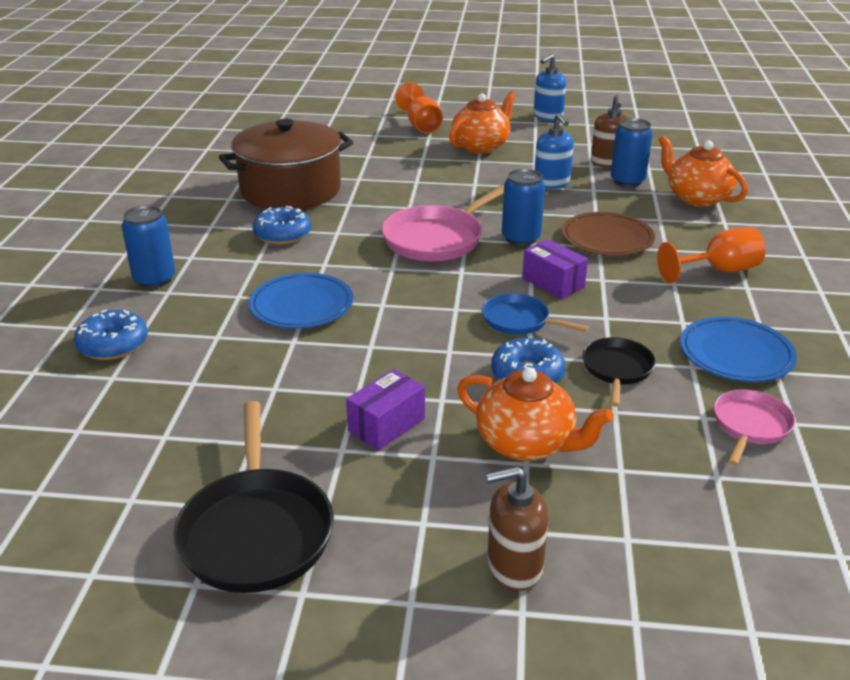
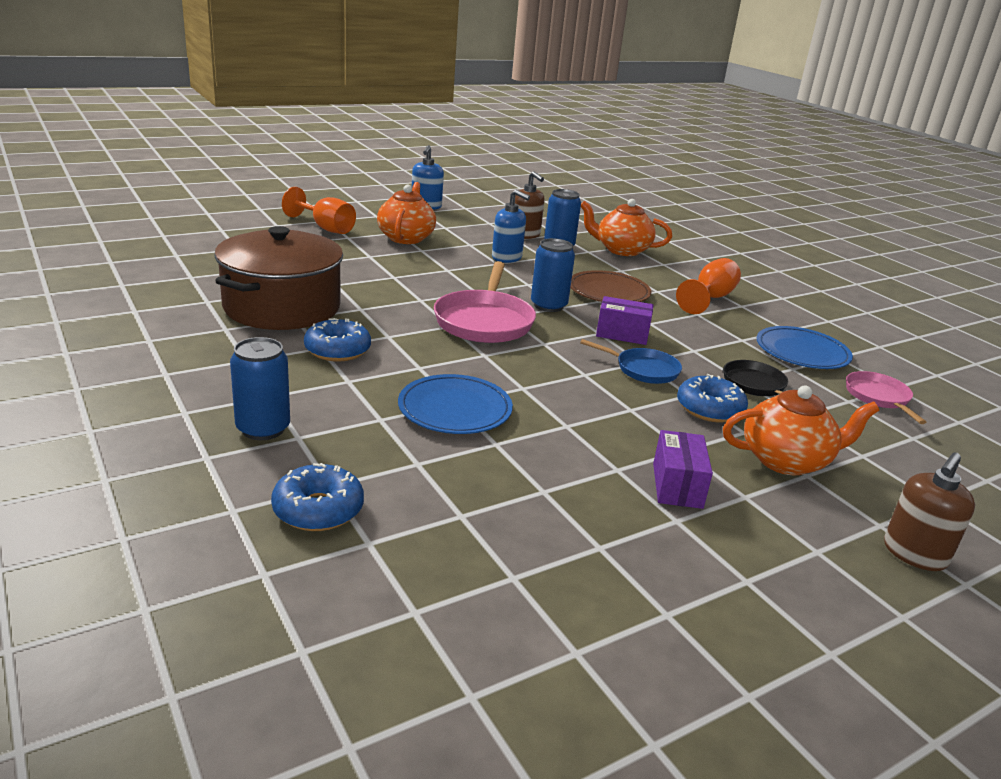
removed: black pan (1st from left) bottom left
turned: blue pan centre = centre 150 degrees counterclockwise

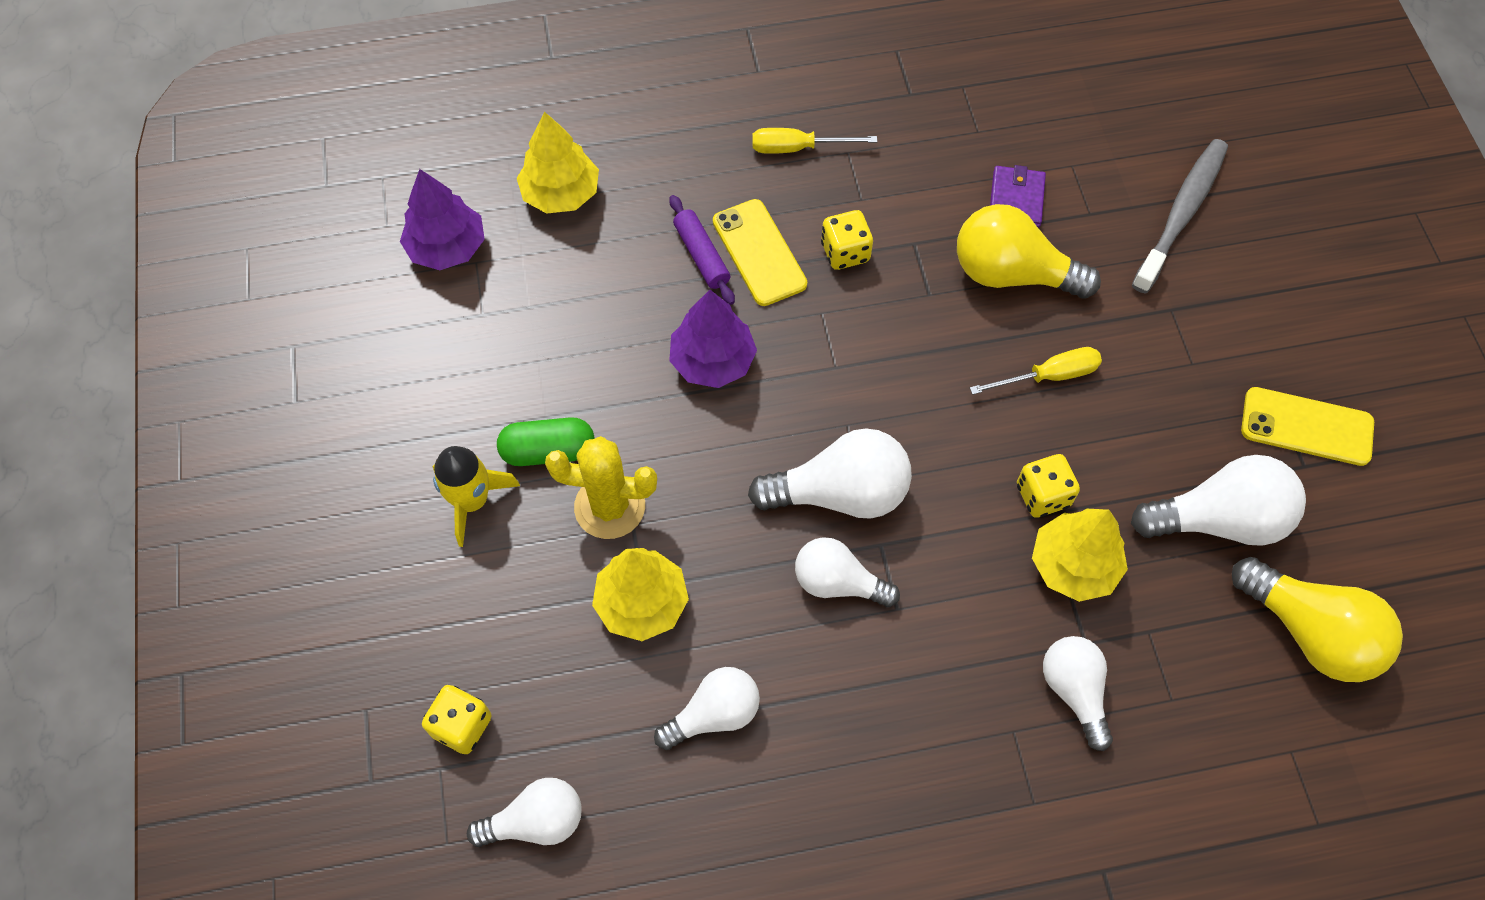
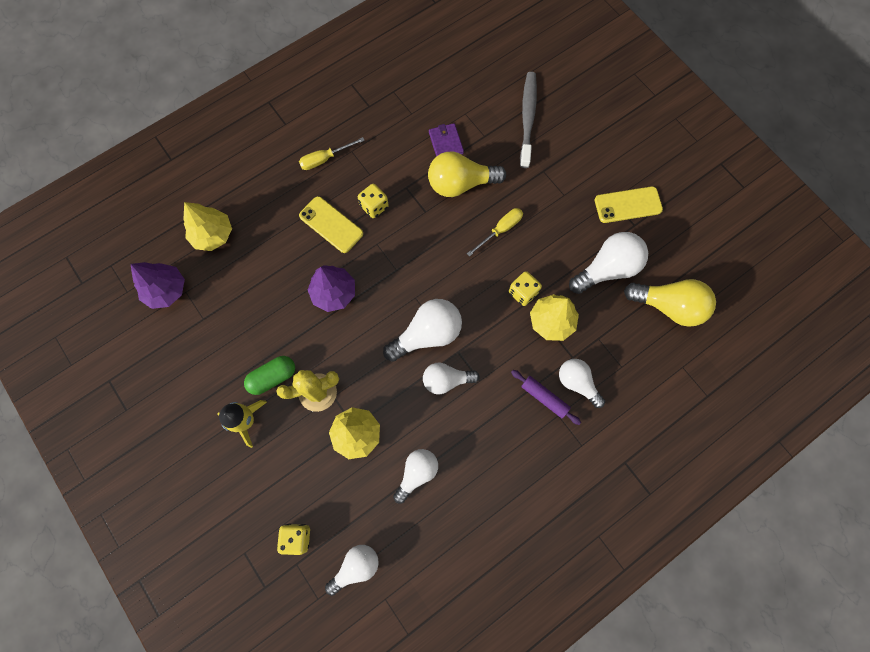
moved: purple rolling pin top centre to centre

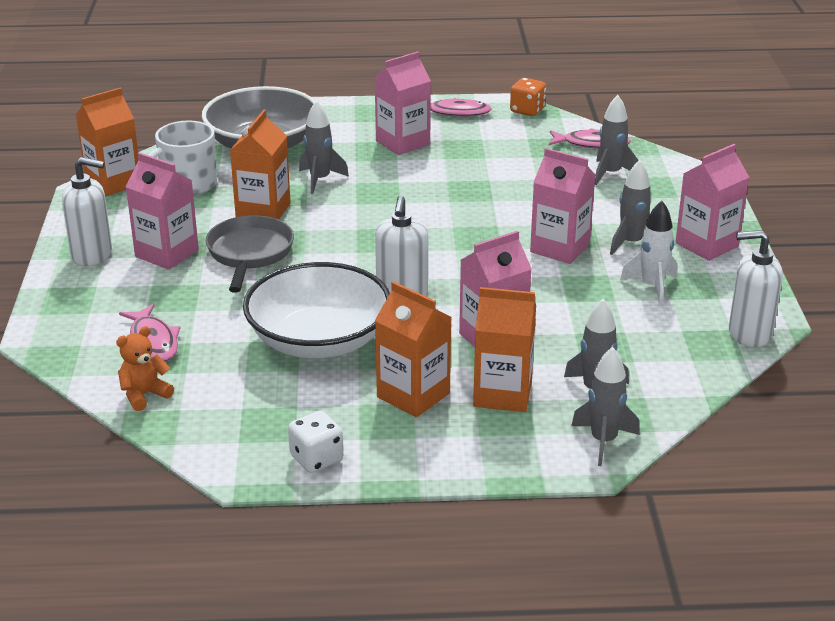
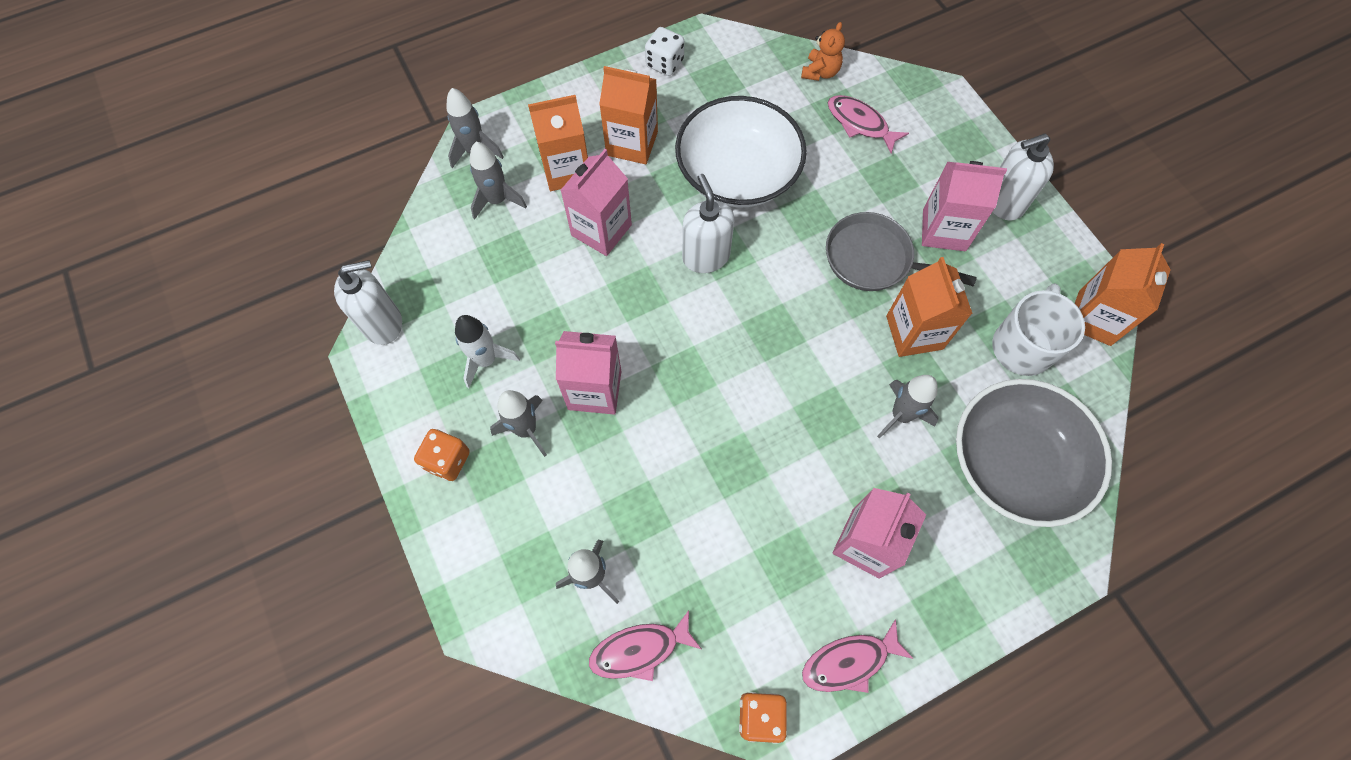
replaced: pink carton (5th from left) top right to orange dice (1st from left) middle left
turned: grey pan middle left = top right 135 degrees clockwise

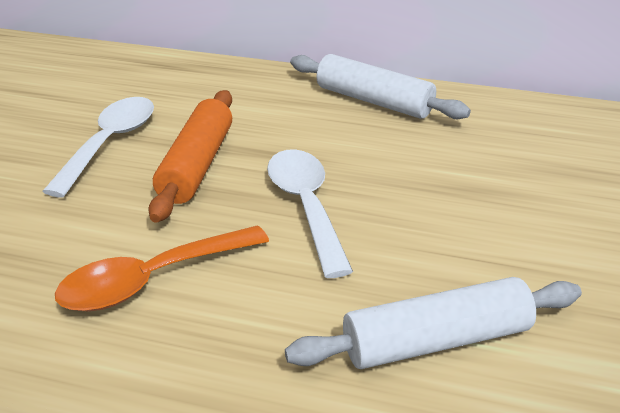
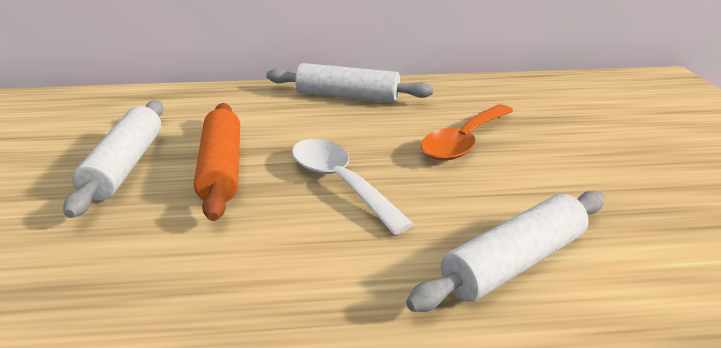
moved: orange spoon middle left to centre
replaced: white spoon (1st from left) middle left to white rolling pin (1st from left) middle left

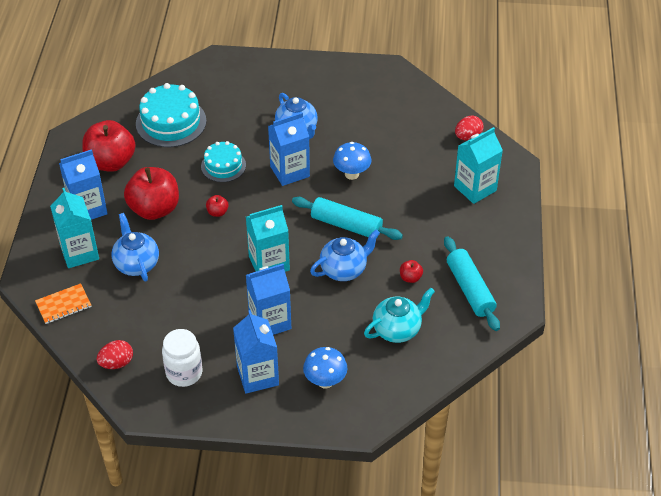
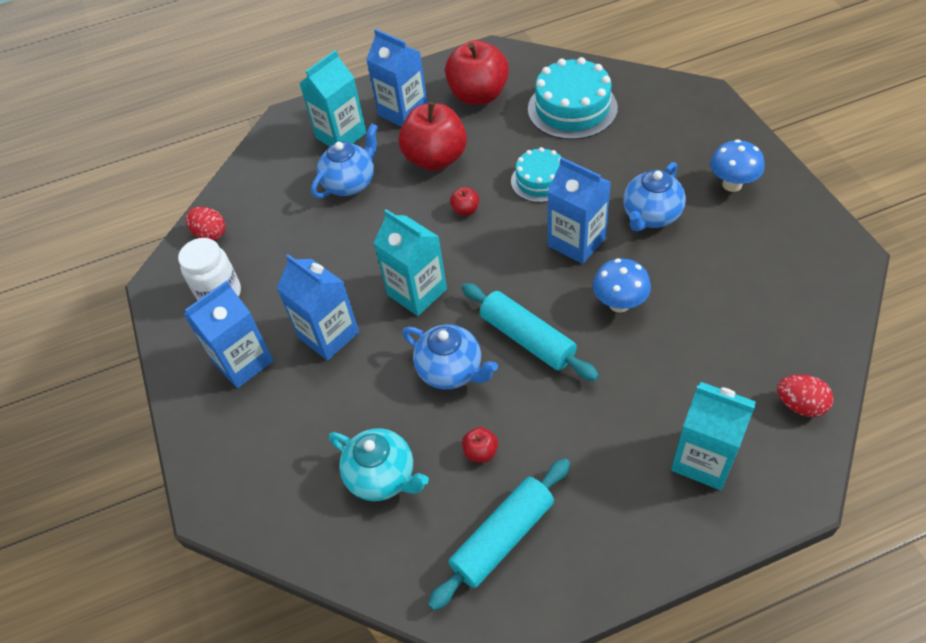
removed: orange notebook middle left
moved: blue mushroom (1st from left in the first image) bottom centre to blue mushroom (2nd from left) top right
turned: turquoise rolling pin (1st from left in the first image) centre = centre 45 degrees counterclockwise

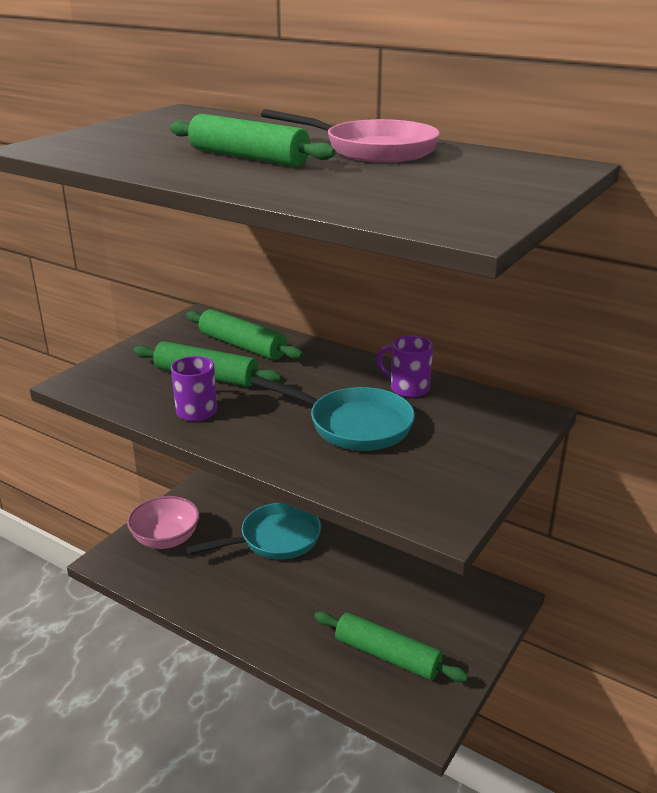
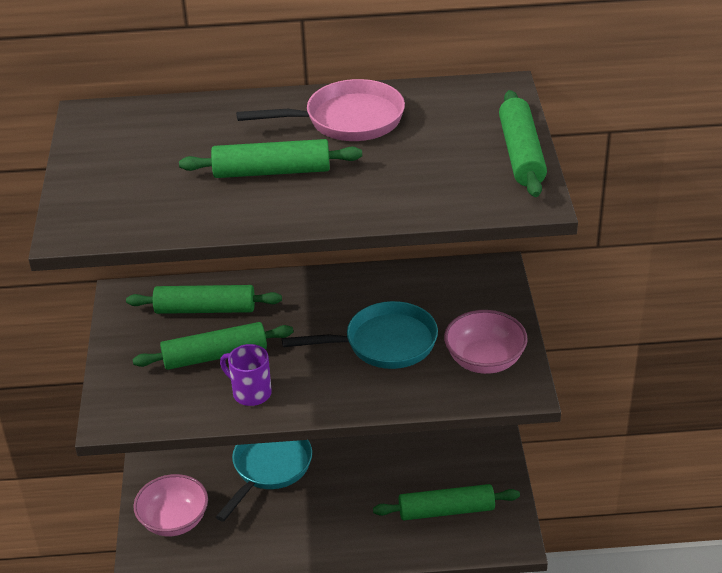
removed: purple mug (2nd from left) centre
added: pink bowl (2nd from left) middle right; green rolling pin (5th from left) top right

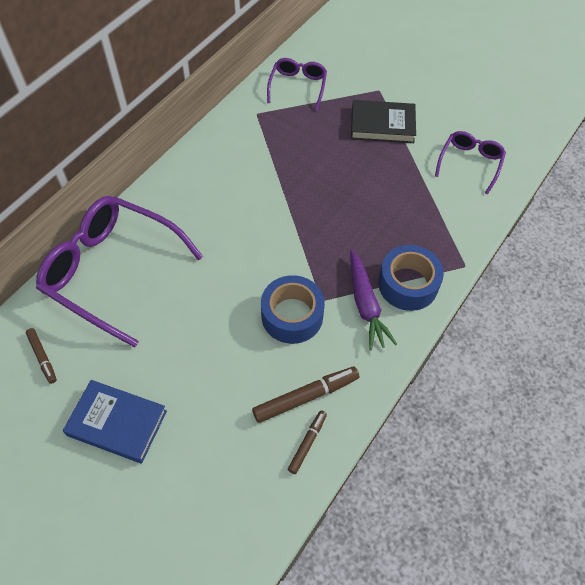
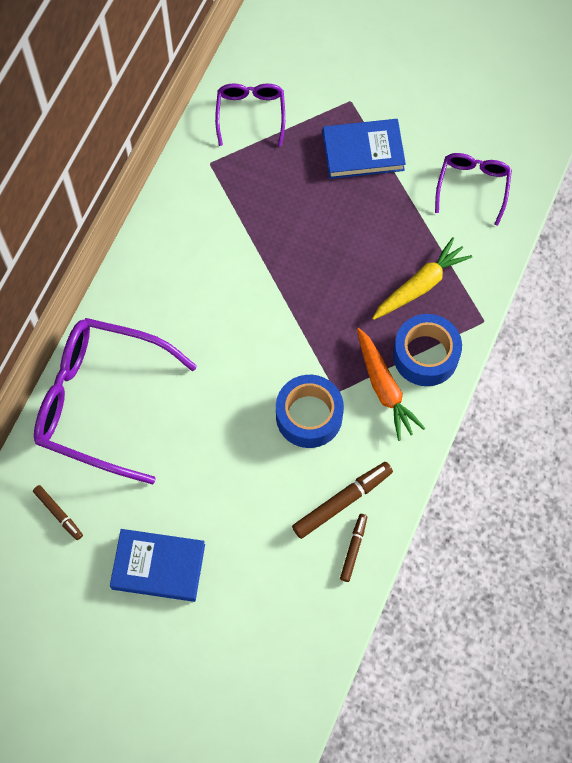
added: yellow carrot middle right
recoloured: purple carrot centre to orange carrot middle right; black book top centre to blue book (2nd from left) top centre

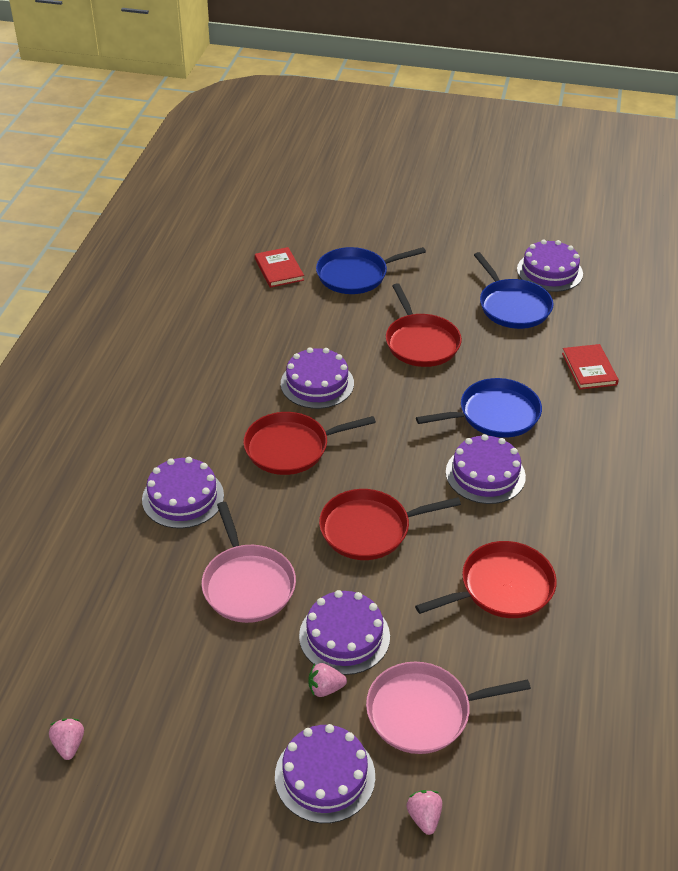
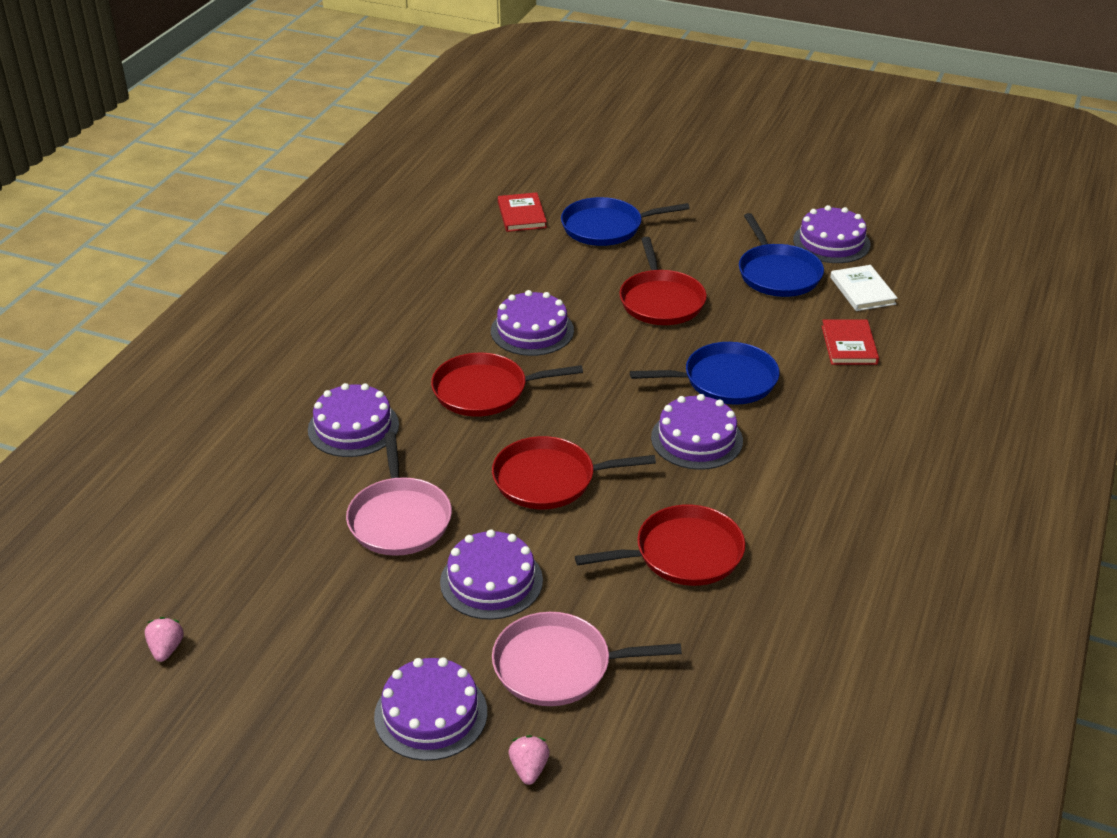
removed: pink strawberry (2nd from left) bottom centre
added: white book middle right

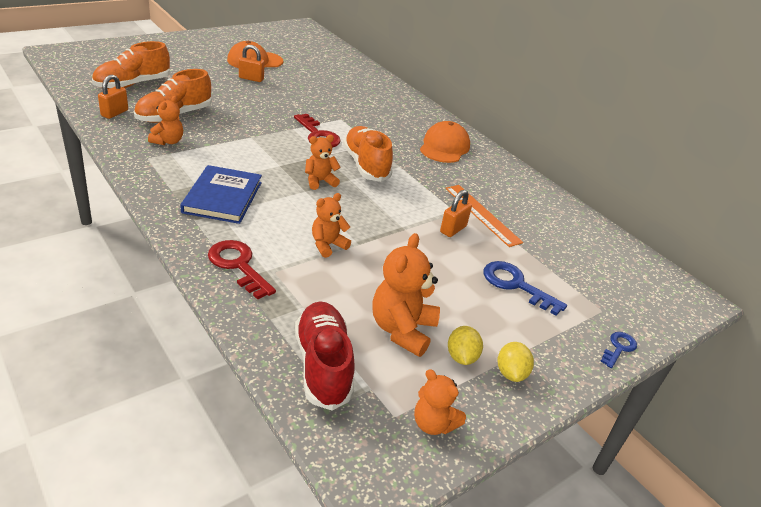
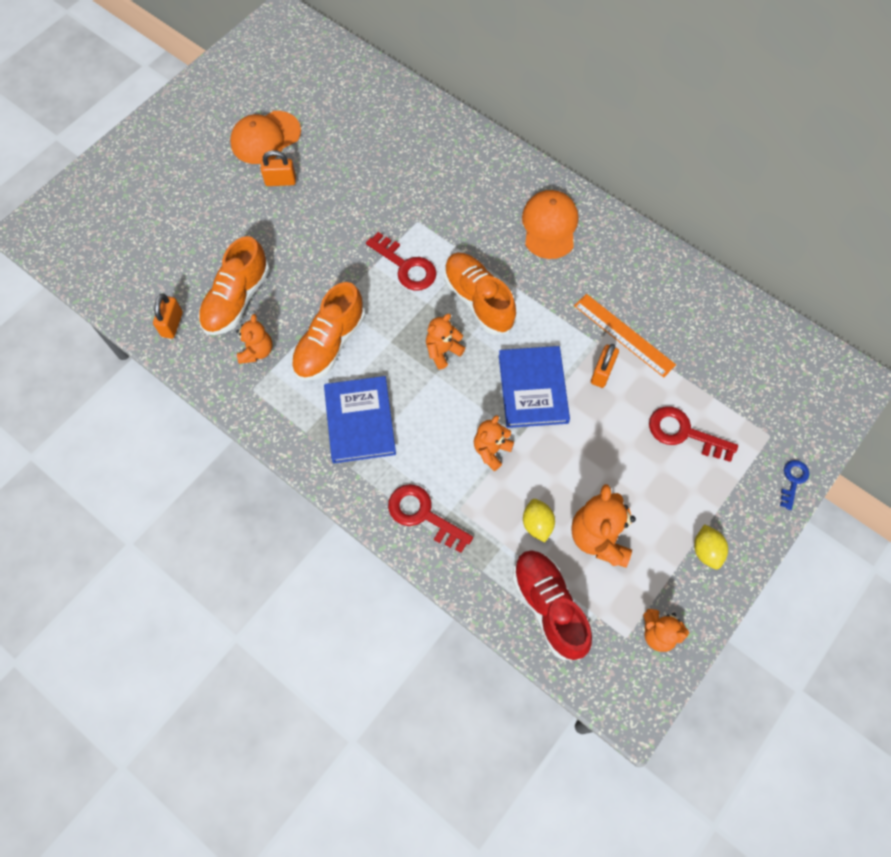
added: blue book (2nd from left) centre
moved: orange shoe (1st from left in the first image) top left to orange shoe (2nd from left) centre; yellow lemon (1st from left) bottom centre to centre
recoloured: blue key (1st from left) middle right to red key (3rd from left) middle right

